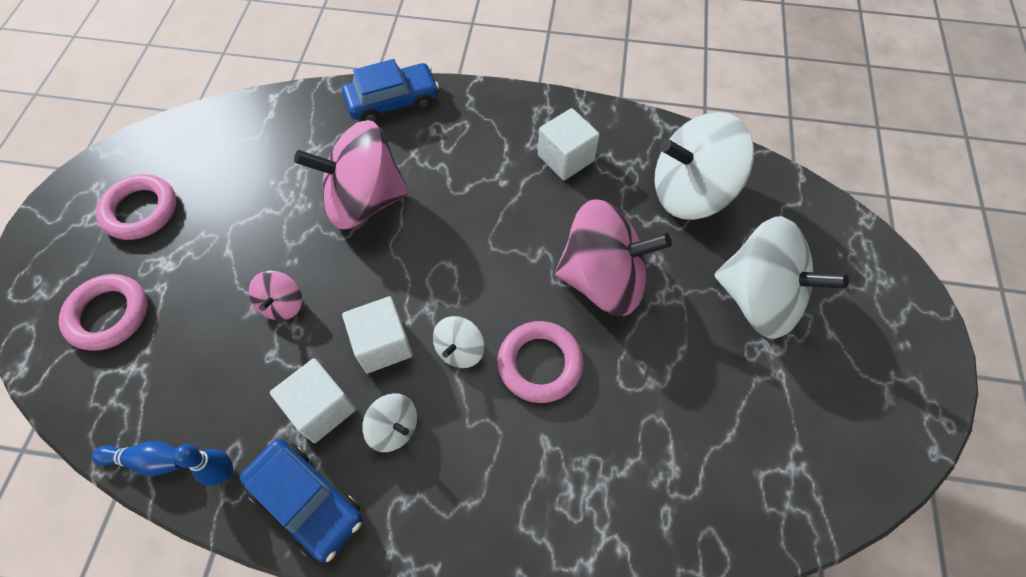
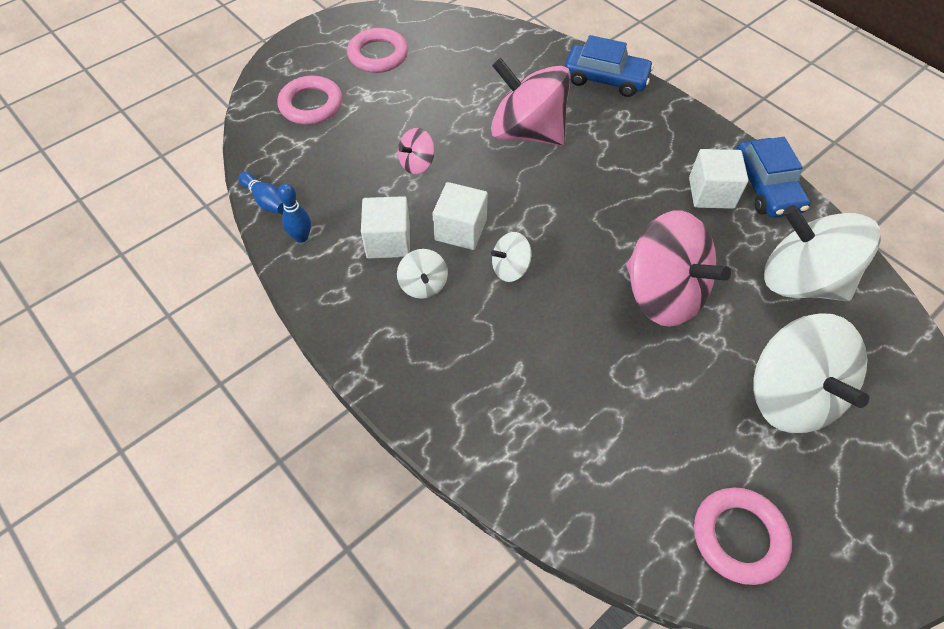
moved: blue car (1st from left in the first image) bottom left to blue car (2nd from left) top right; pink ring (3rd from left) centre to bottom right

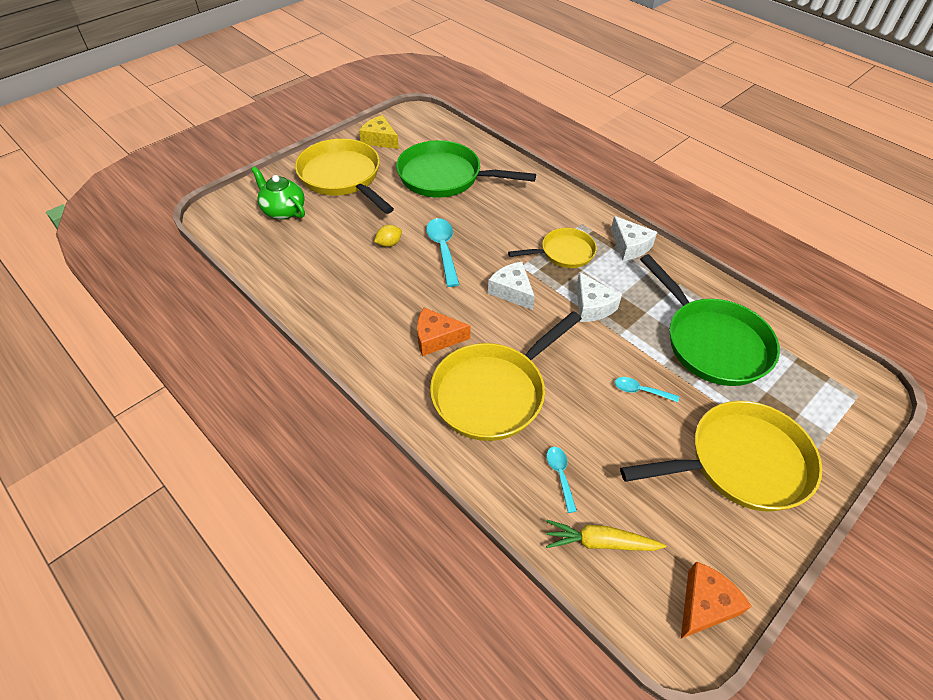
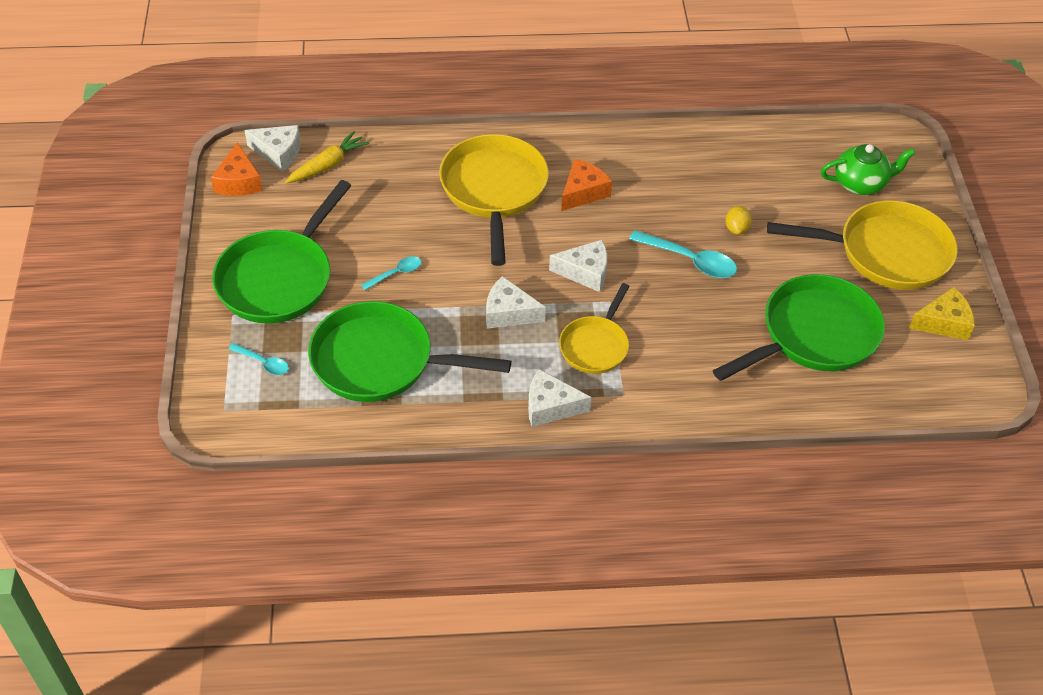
added: white cheese (1st from left) top left
moved: turquoise spoon (2nd from left in the first image) bottom centre to turquoise spoon (1st from left) middle left
recoloured: yellow pan (4th from left) middle right to green pan (1st from left) middle left

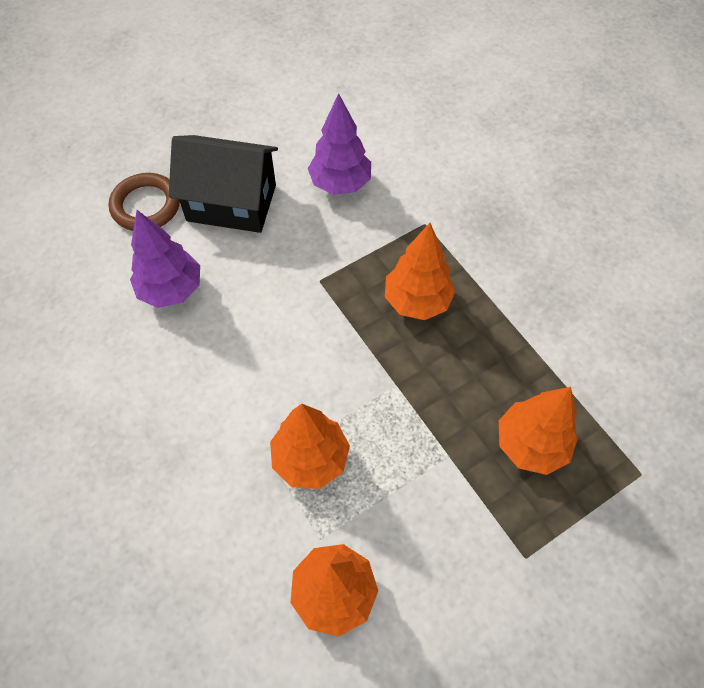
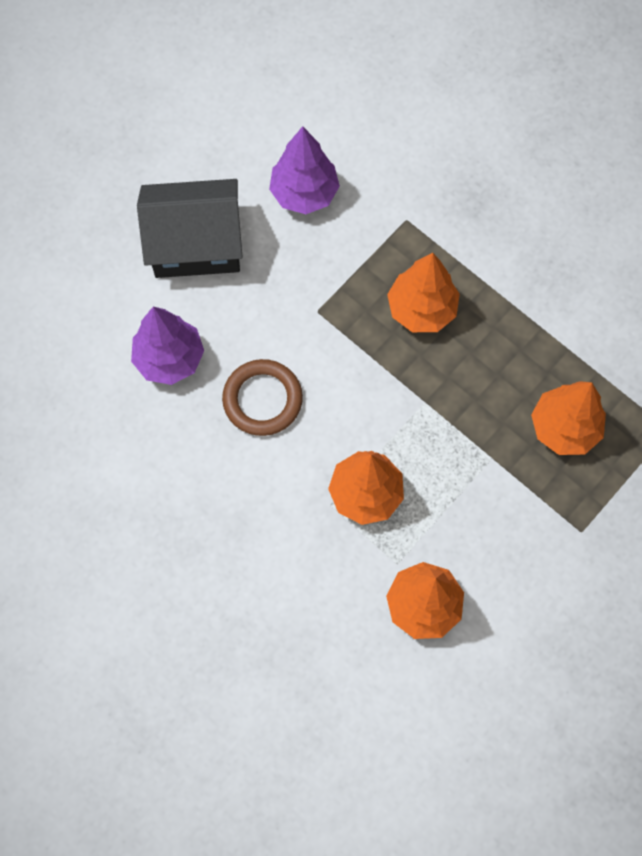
moved: brown ring top left to centre

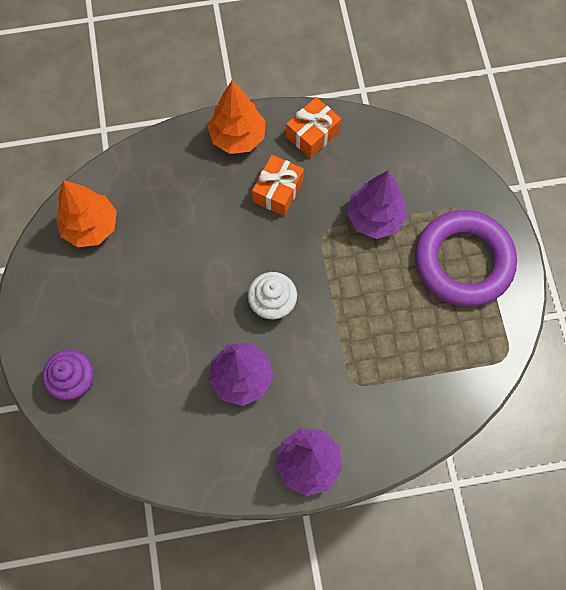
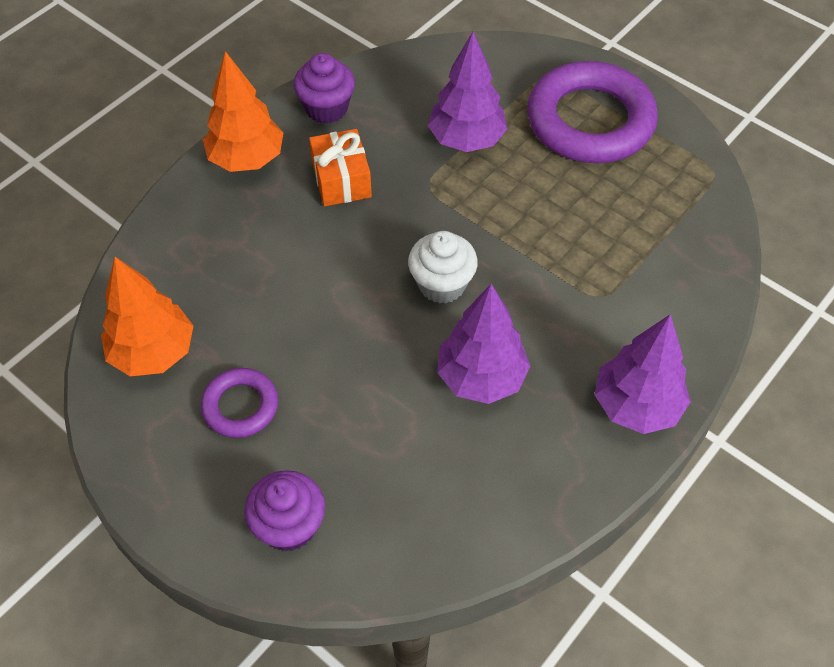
added: purple ring (1st from left) middle left
replaced: orange gift (2nd from left) top centre to purple cupcake (2nd from left) top centre

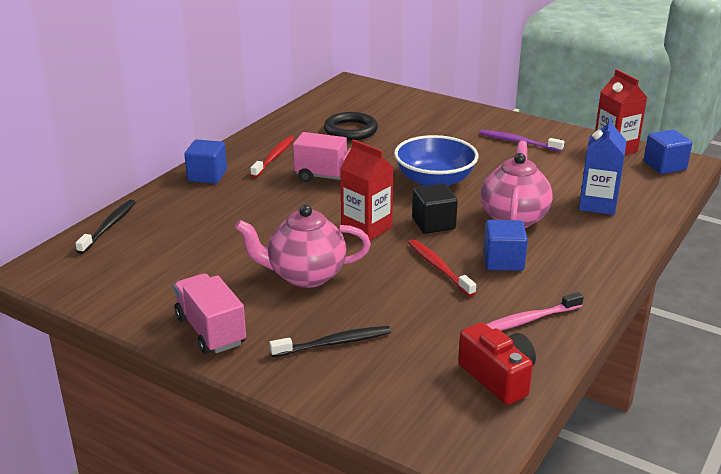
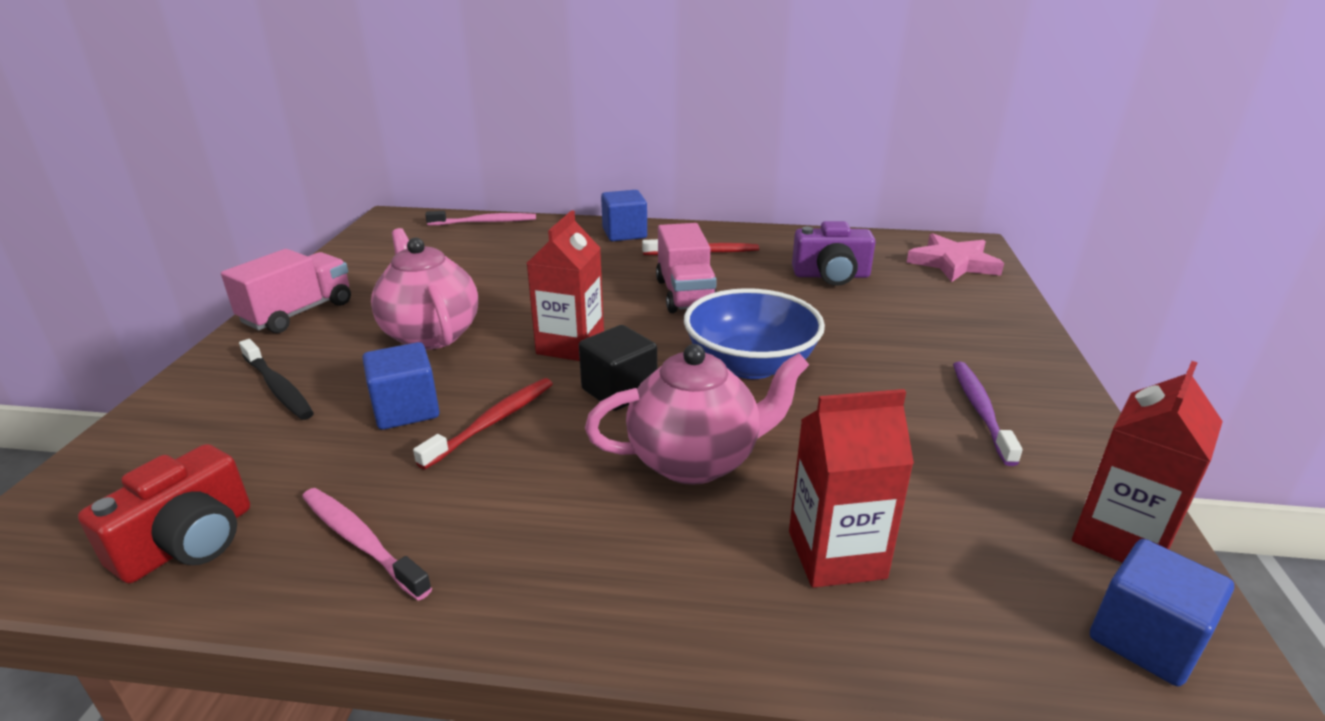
added: pink star middle right
moved: blue cube (2nd from left in the first image) middle right to blue cube (1st from left) middle left
replaced: black ring top centre to purple camera centre
recoloured: black toothbrush (1st from left) middle left to pink toothbrush (2nd from left) top centre; blue carton middle right to red carton (2nd from left) bottom centre

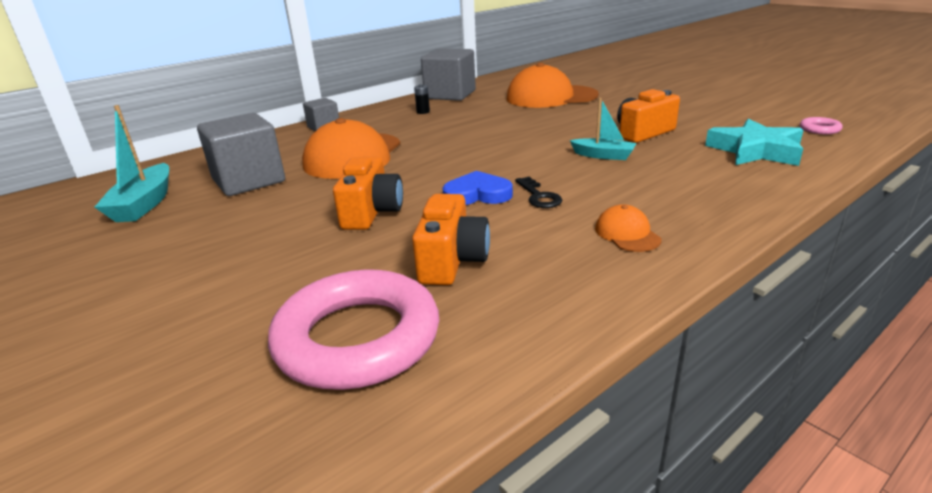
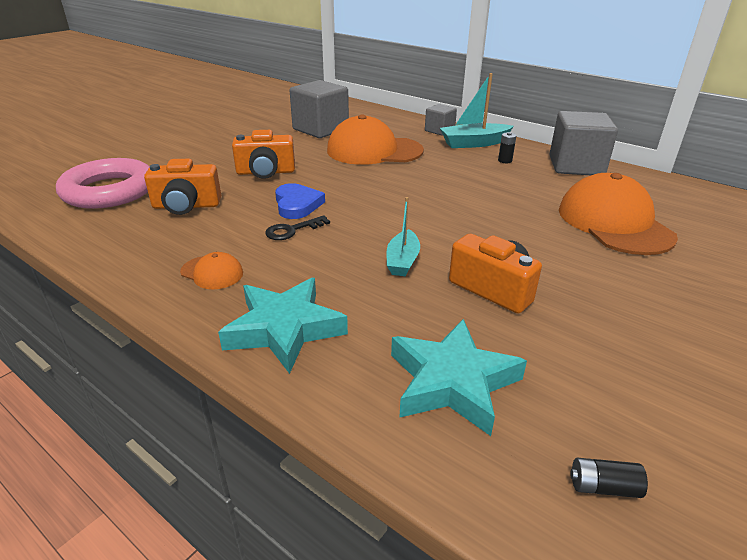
added: turquoise star (1st from left) centre
moved: turquoise boat (1st from left in the first image) top left to turquoise boat (2nd from left) top centre
replaced: pink ring (2nd from left) top right to black battery (2nd from left) bottom right
turned: orange cap (3rd from left in the first image) middle right = middle left 60 degrees clockwise

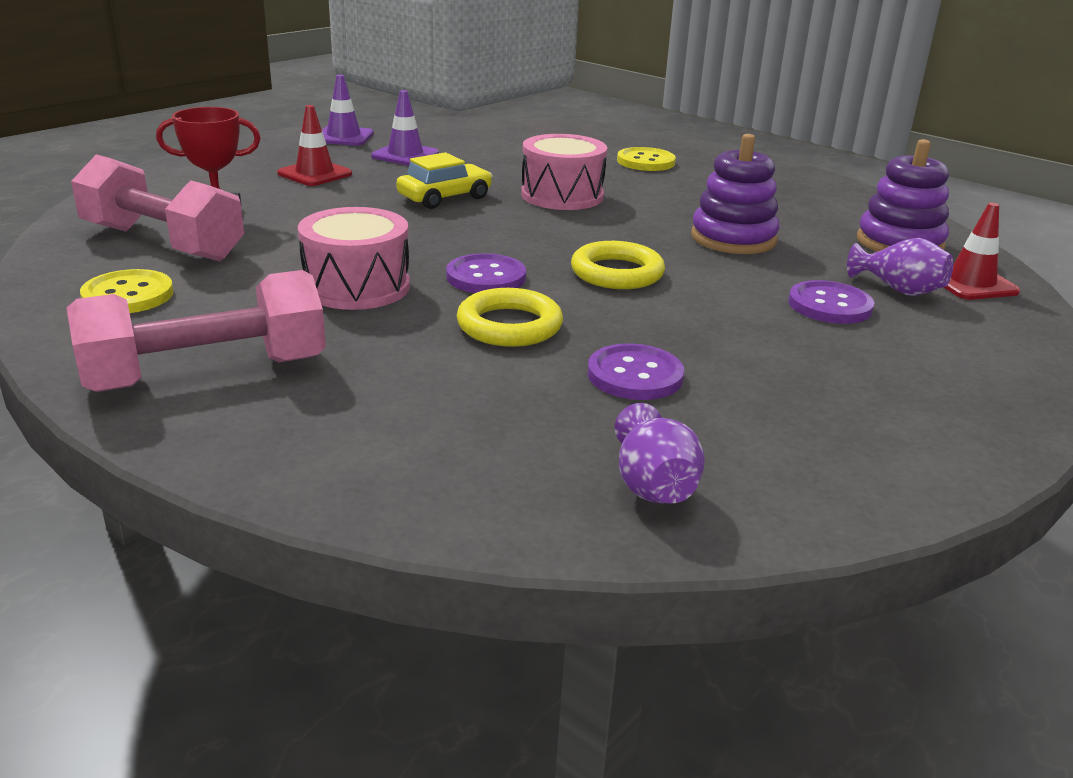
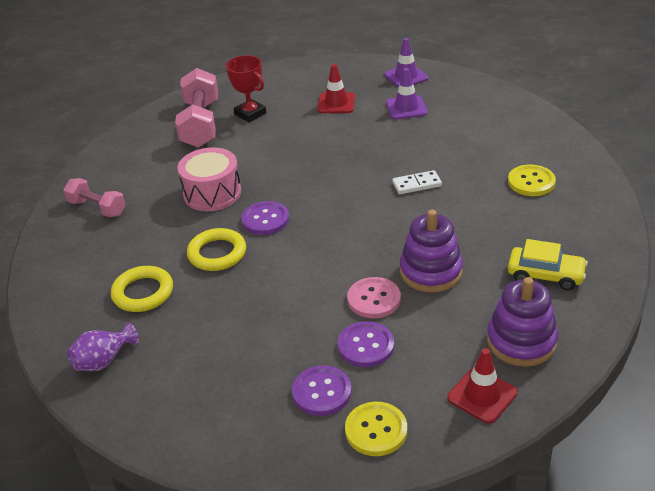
removed: purple vase (2nd from left) middle right
added: pink button centre
moved: yellow button (1st from left) middle left to bottom centre; yellow car top centre to middle right; yellow ring (2nd from left in the first image) centre to yellow ring (1st from left) middle left; purple button (2nd from left) centre to bottom centre
replaced: pink drum (2nd from left) top centre to white domino centre
resized: pink dumbbell (2nd from left in the first image) middle left = middle left x0.60

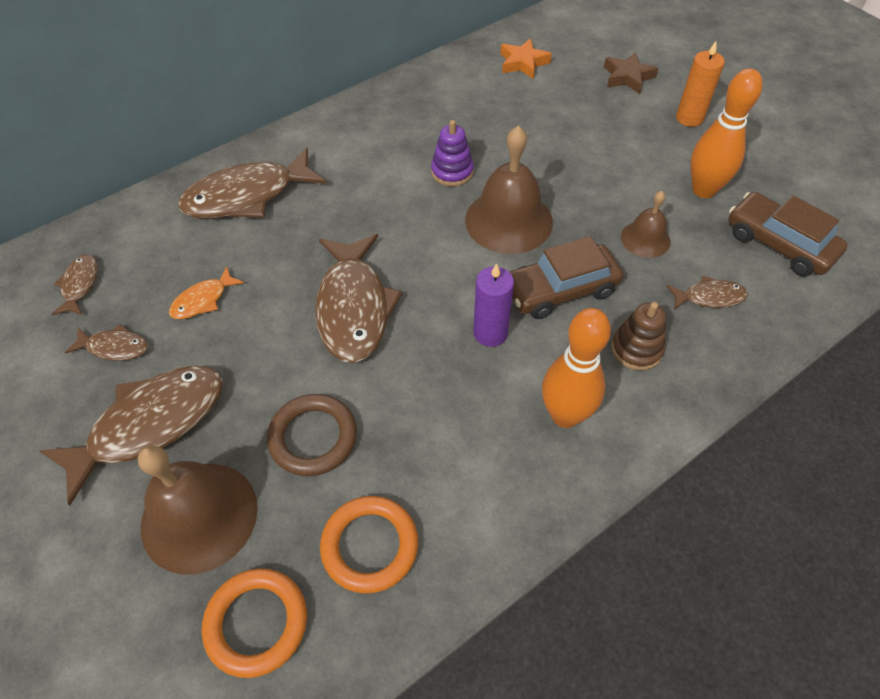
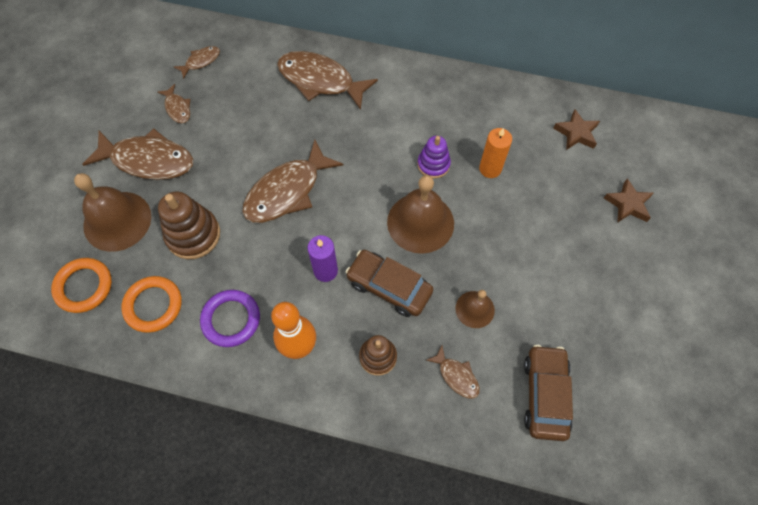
removed: orange fish middle left; orange bowling pin (2nd from left) top right
added: purple ring middle left
moved: orange candle top right to top centre
replaced: brown ring centre to brown stacking toy (1st from left) middle left
recoloured: orange star top centre to brown star (1st from left) top right

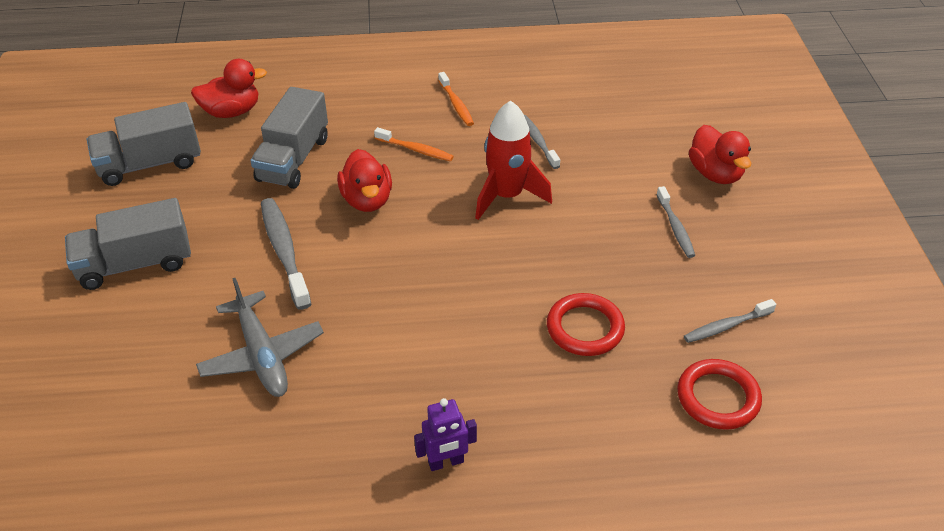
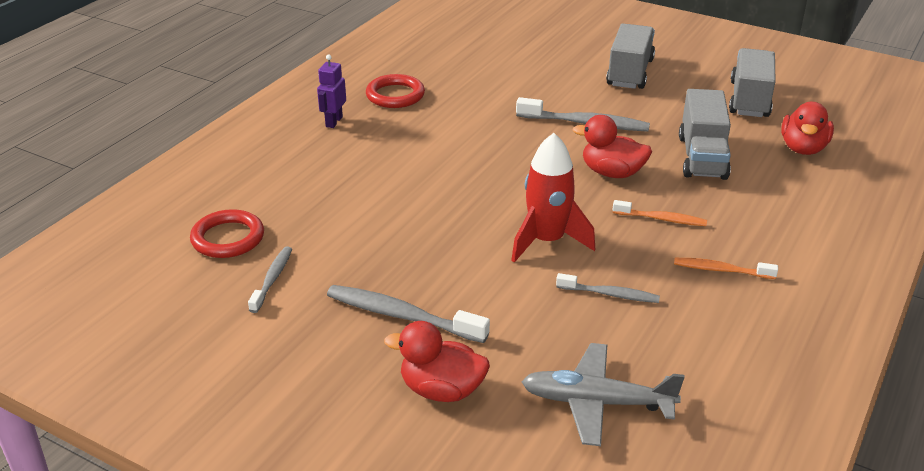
moved: grey plane middle left to bottom centre; red ring (1st from left in the first image) centre to red ring (2nd from left) top centre
turned: grey truck (3rd from left in the first image) top left = top right 135 degrees counterclockwise; orange toothbrush (1st from left) top centre = middle right 135 degrees counterclockwise
resized: grey toothbrush (3rd from left in the first image) middle right = bottom centre x1.64

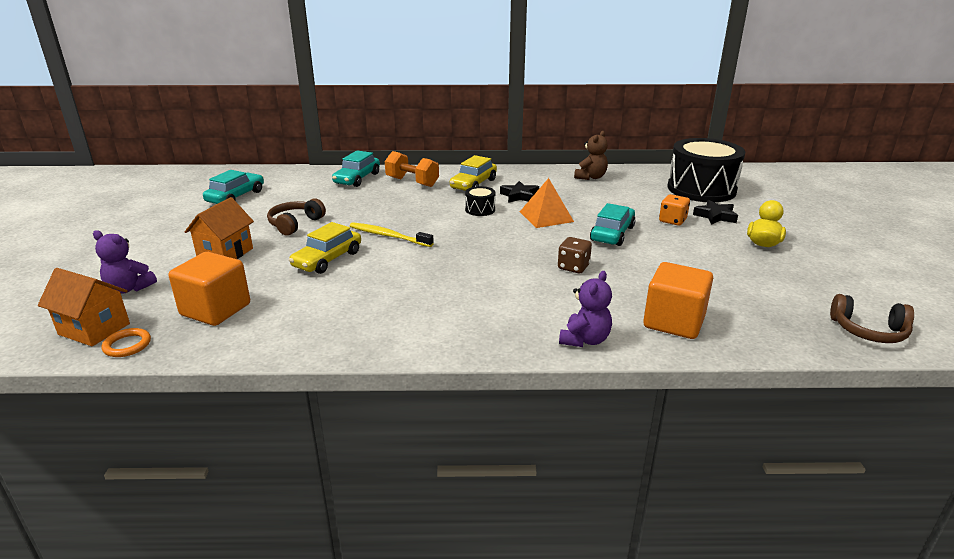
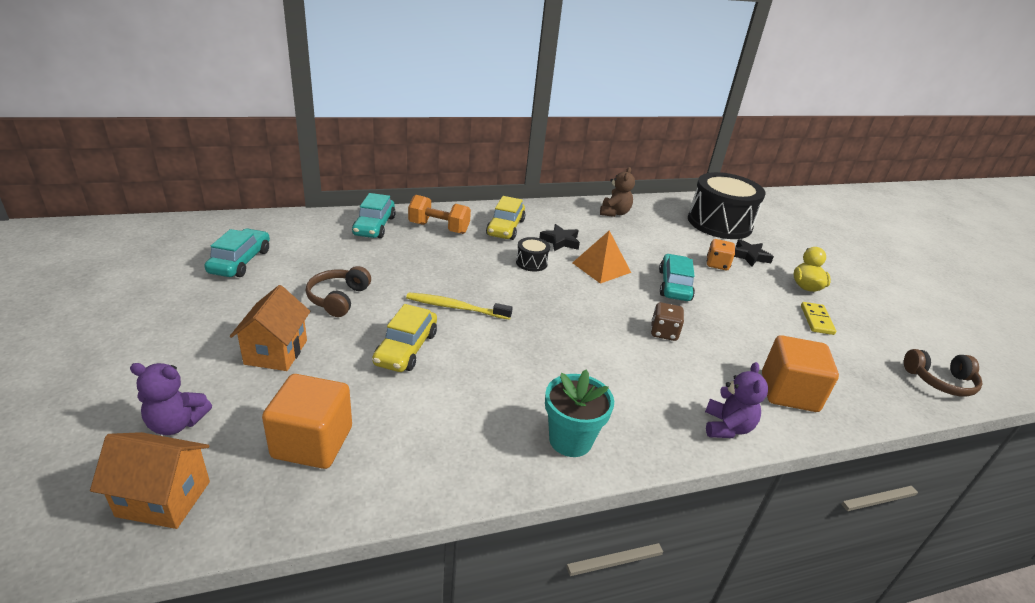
removed: orange ring middle left
added: turquoise flower pot bottom centre; yellow domino middle right

